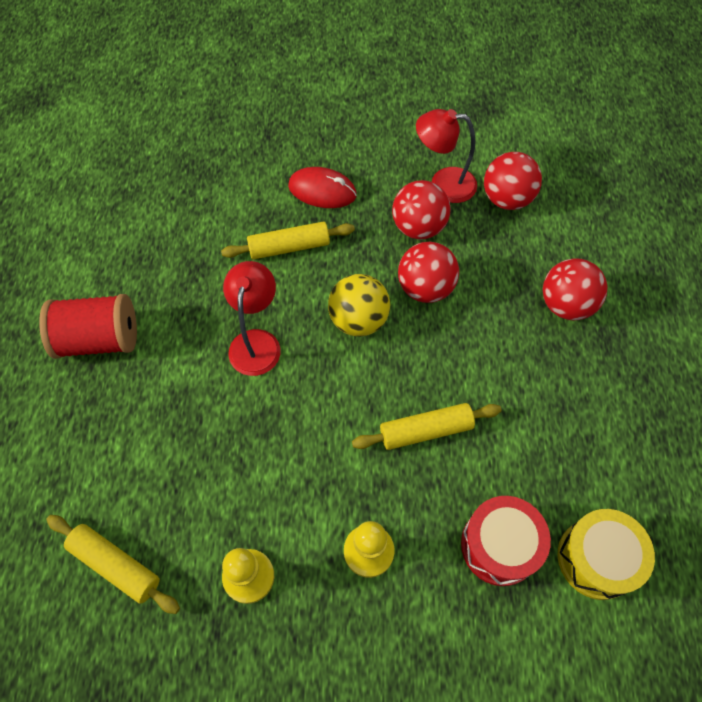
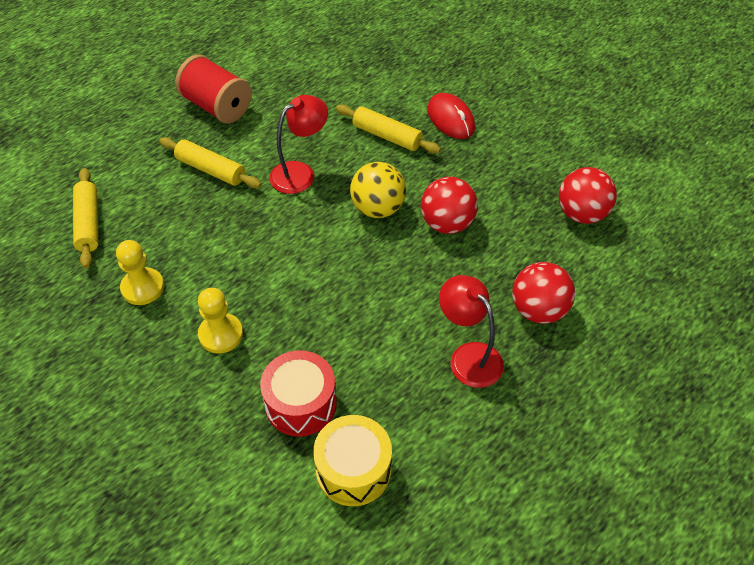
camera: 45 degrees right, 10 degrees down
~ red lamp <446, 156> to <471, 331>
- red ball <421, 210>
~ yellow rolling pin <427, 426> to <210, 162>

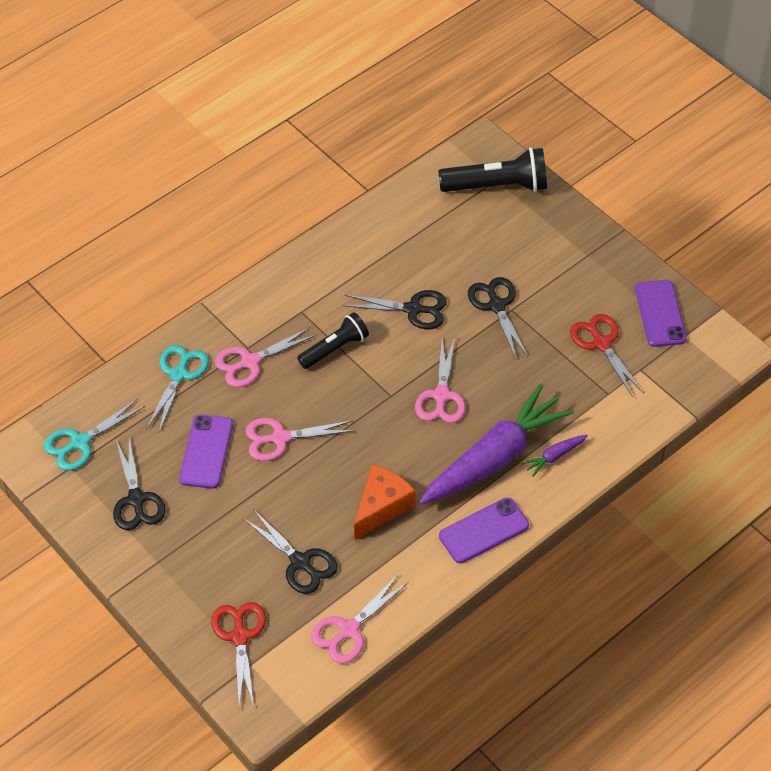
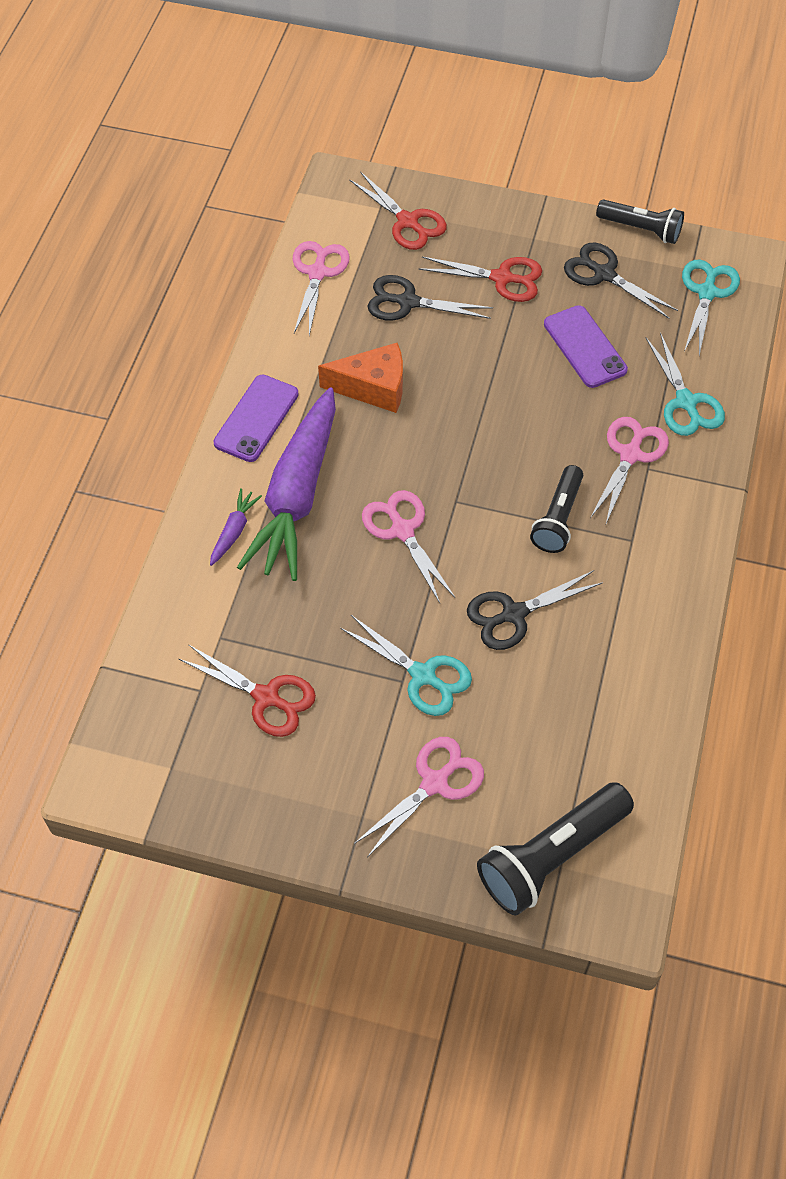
camera: 145 degrees right, 5 degrees up
~ black scissors <498, 318> to turquoise scissors <406, 665>
- purple phone <661, 313>
~ pink scissors <300, 439> to <419, 797>
~ orange cheese <385, 502> = <360, 378> 90 degrees counterclockwise
+ black flashlight <640, 221>
+ red scissors <480, 279>

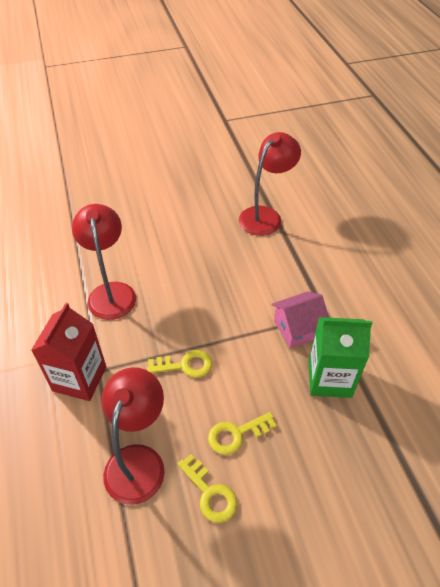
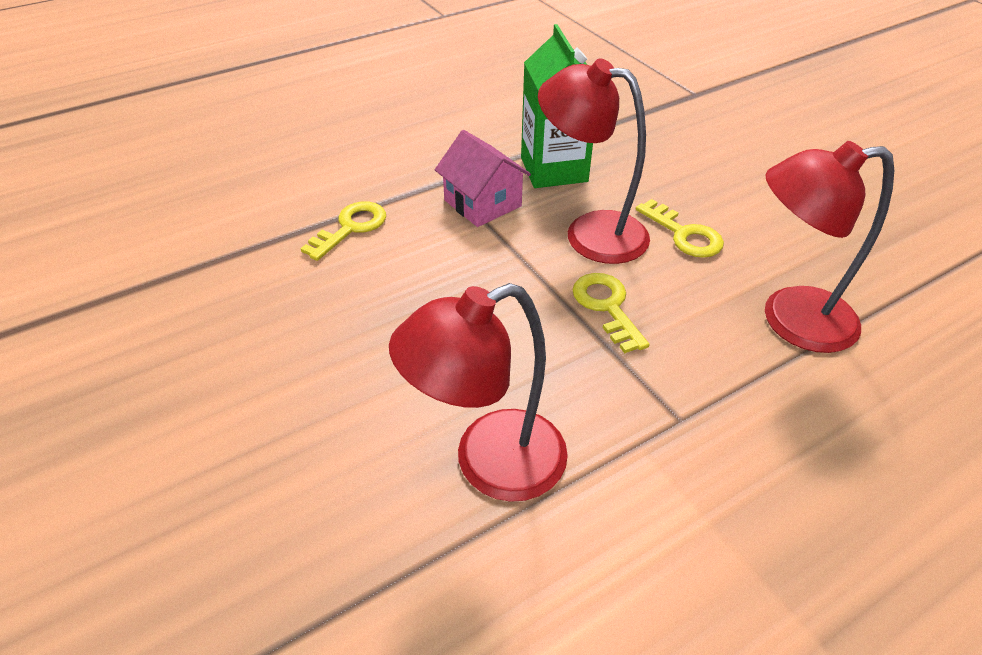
camera: 105 degrees left, 5 degrees down
~ red lamp <270, 184> to <594, 161>
- red carton <68, 352>
~ yellow key <207, 488> to <343, 231>

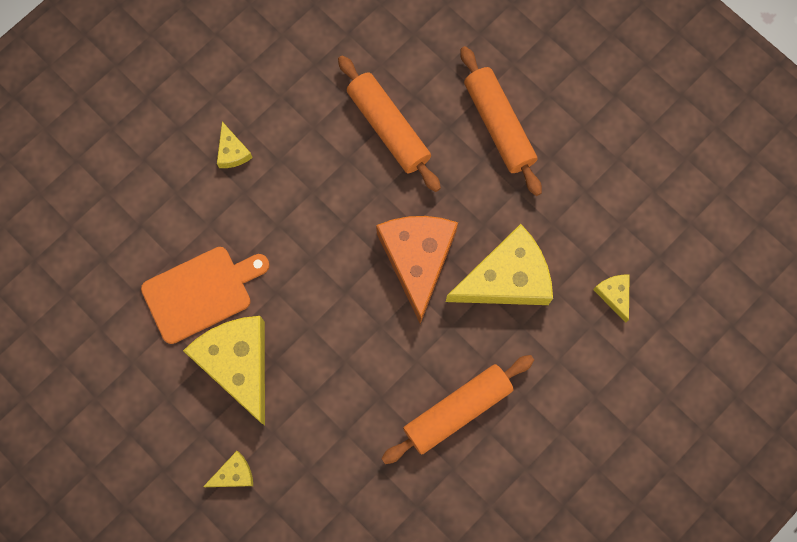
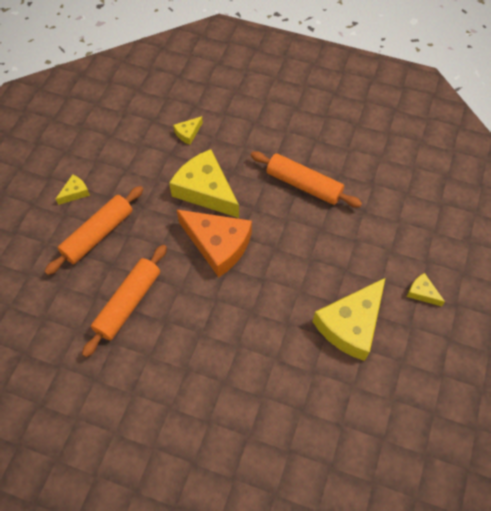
camera: 115 degrees left, 15 degrees down
~ yellow cheese <235, 145> to <73, 189>
~ orange cheese <417, 270> = <214, 243> 120 degrees counterclockwise
- orange cutting board <205, 295>

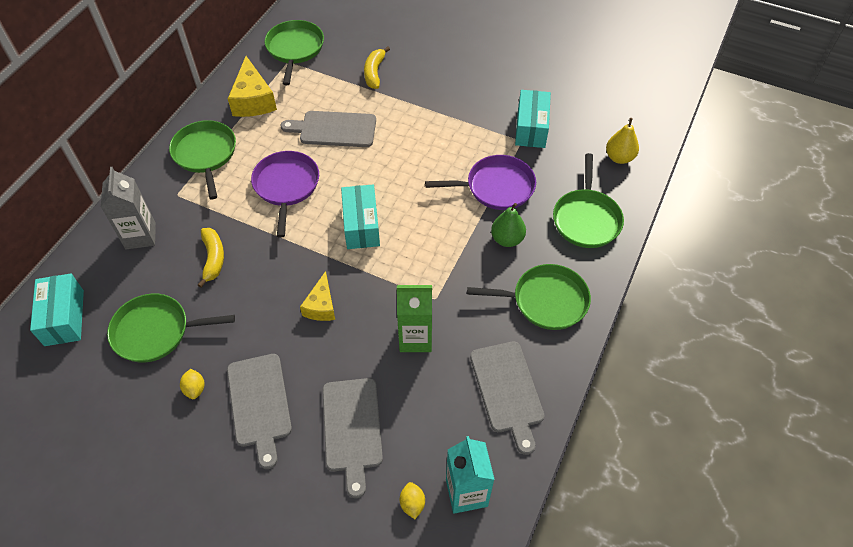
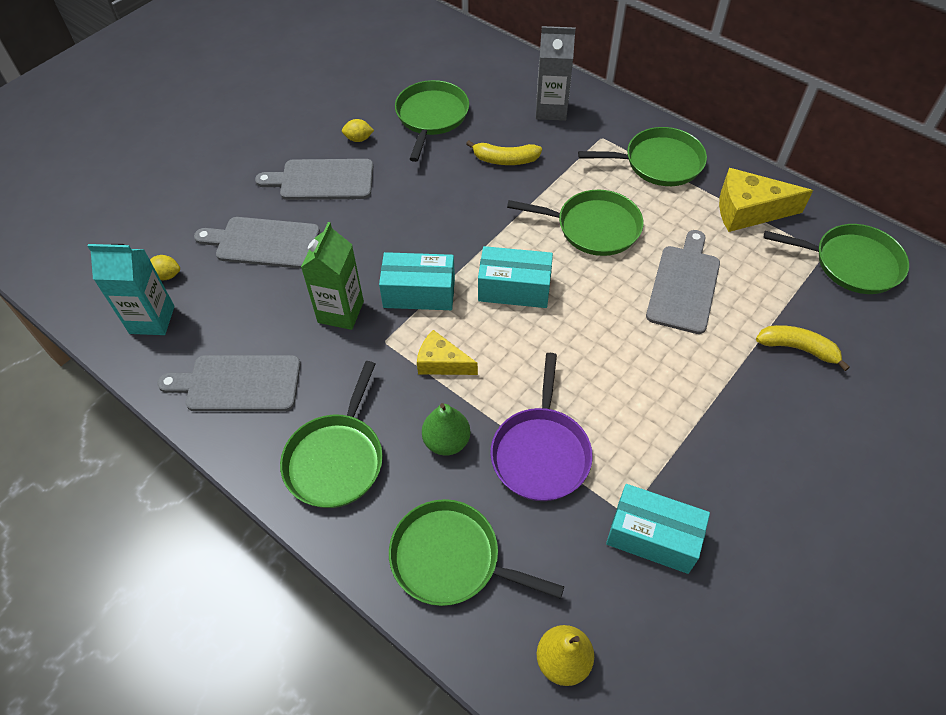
camera: 105 degrees right, 0 degrees up
~ purple pan <285, 194> to green pan <575, 223>
~ yellow cheese <317, 296> to <447, 352>
~ turquoise box <57, 310> to <417, 281>

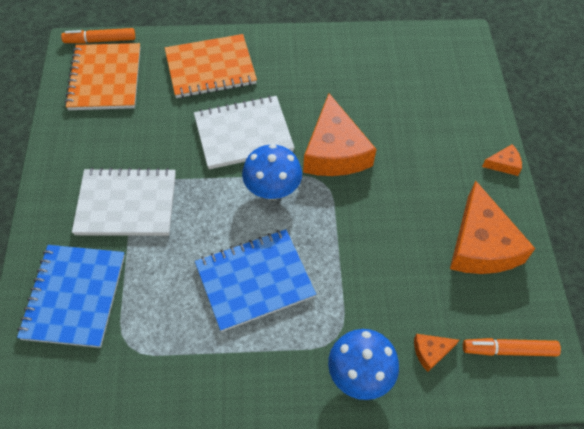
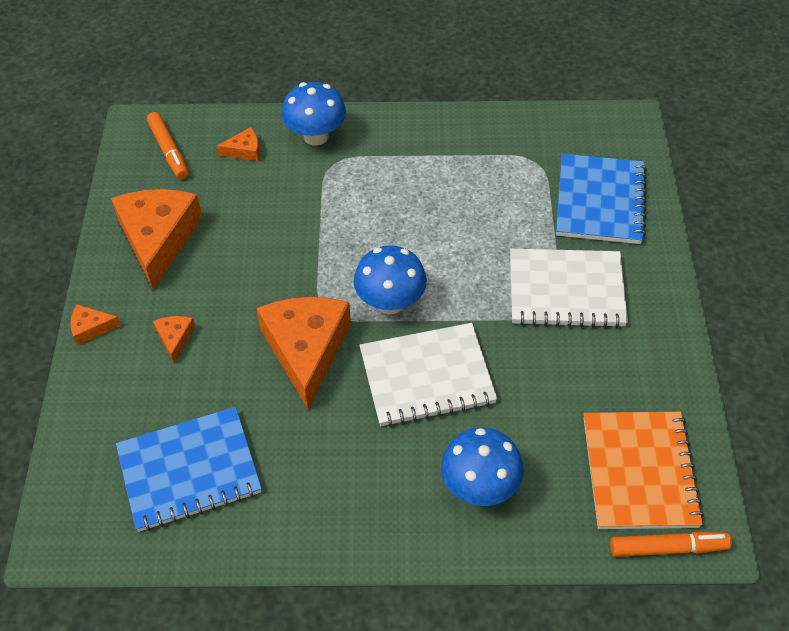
camera: 175 degrees left, 5 degrees down
~ orange notebook <211, 66> to blue mushroom <482, 466>
~ blue notebook <255, 280> to <189, 469>
~ orange marker <512, 347> = <167, 145> 60 degrees clockwise
+ orange cheese <174, 339>

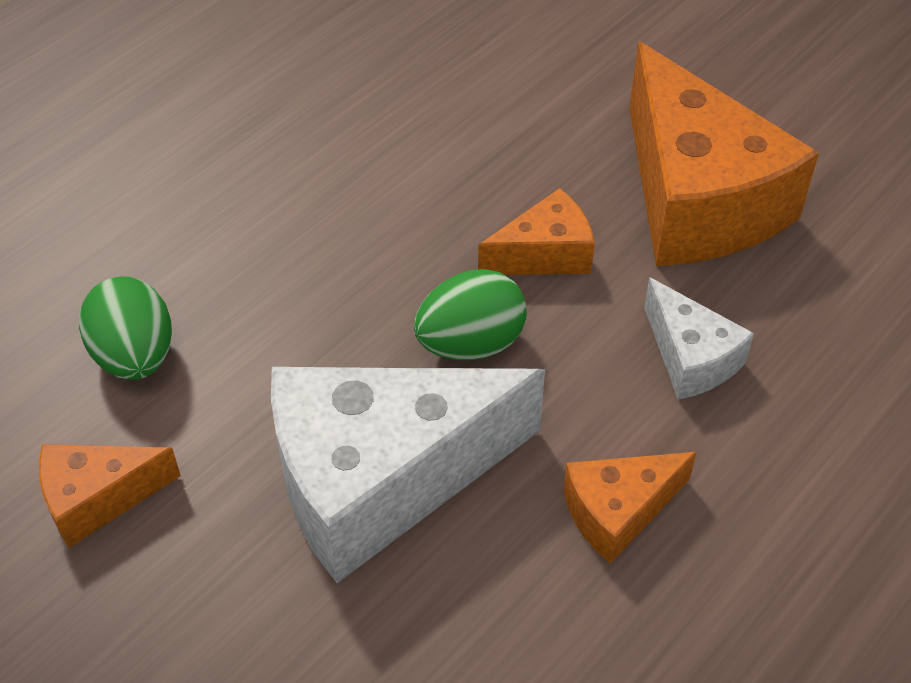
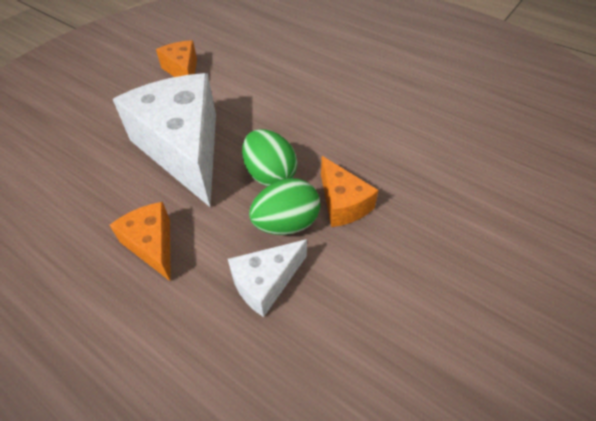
camera: 85 degrees right, 0 degrees up
- orange cheese <724, 154>
~ green egg <125, 328> to <284, 206>

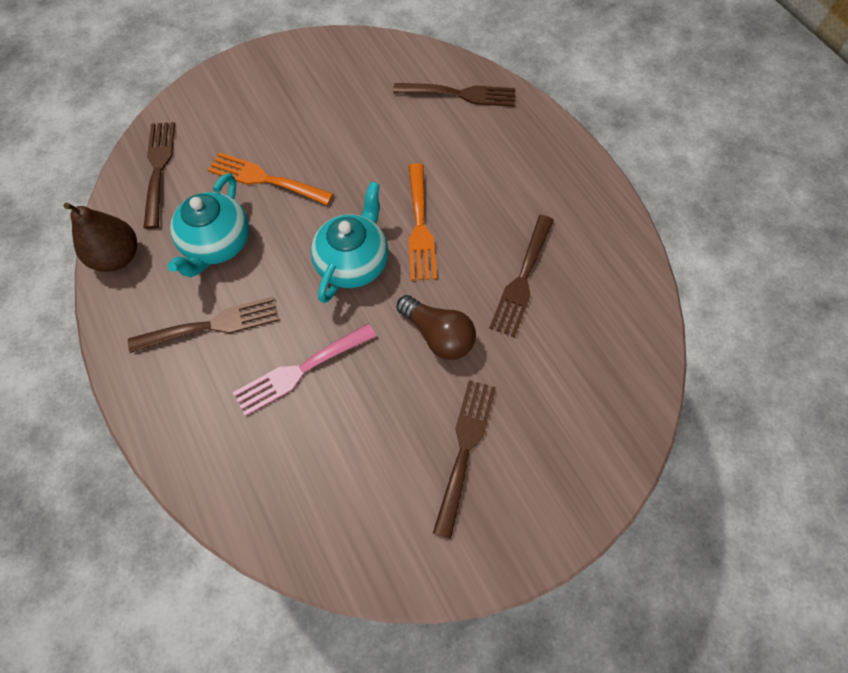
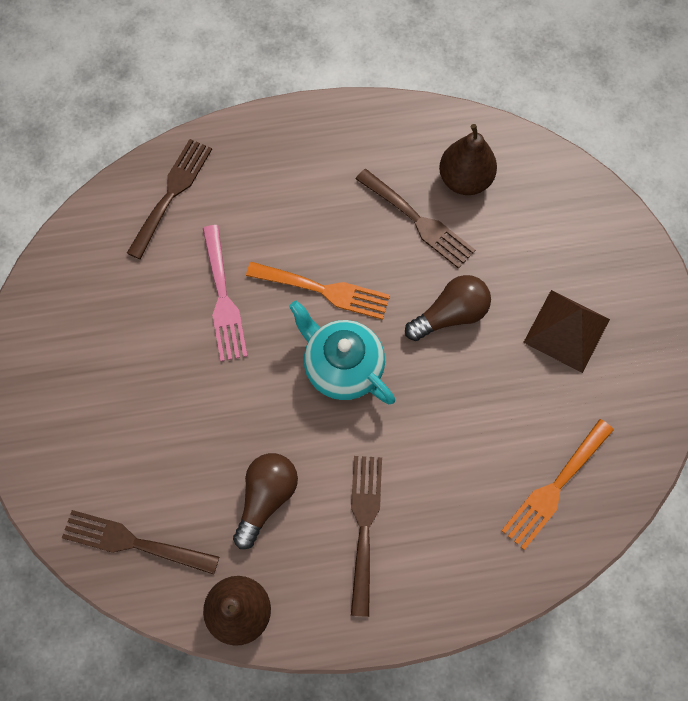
camera: 70 degrees left, 5 degrees up
~ orange fork <270, 178> to <557, 484>
~ turquoise teapot <208, 225> to brown light bulb <265, 501>
~ pink fork <304, 370> to <225, 293>
~ brown fork <464, 459> to brown pyramid <566, 331>
+ brown pear <468, 159>

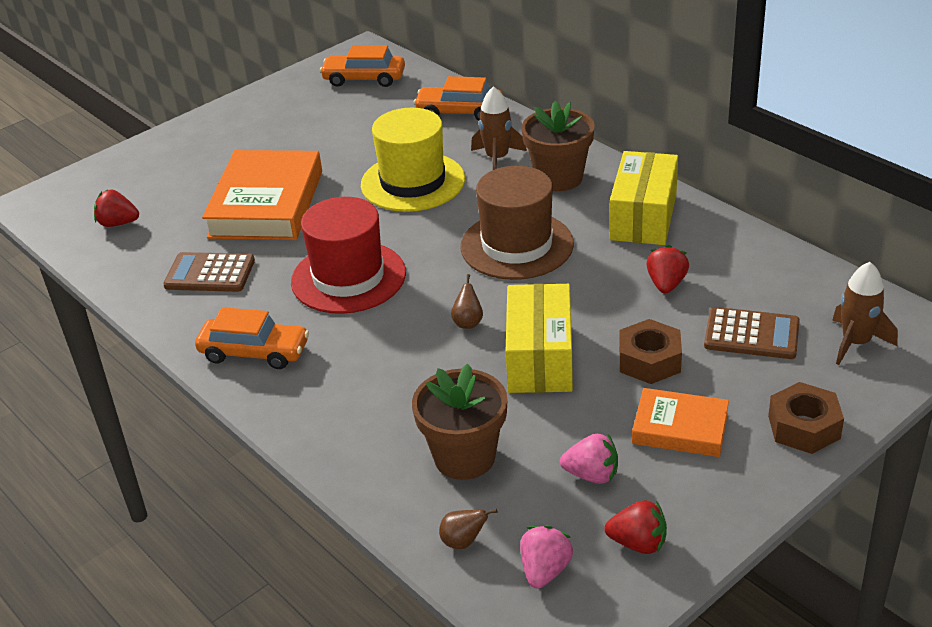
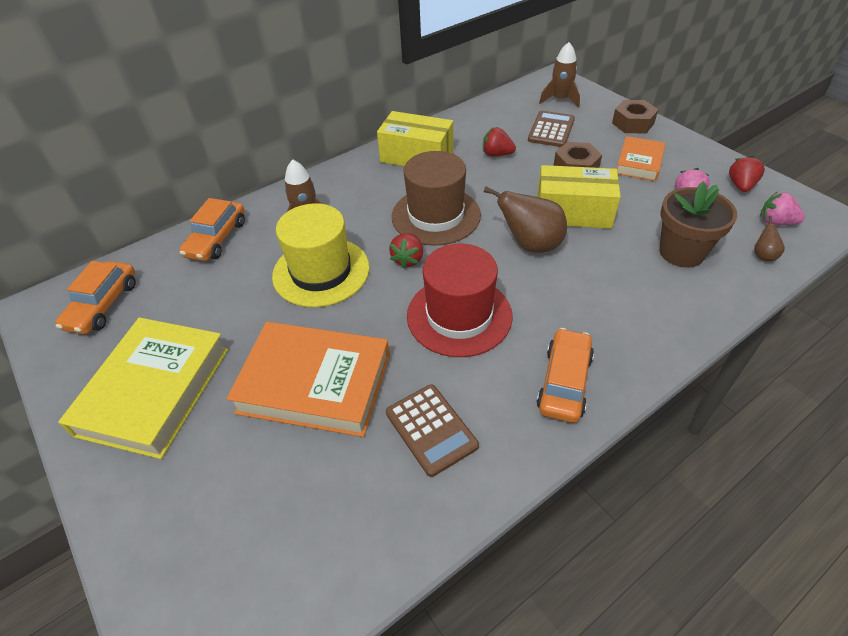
camera: 85 degrees left, 10 degrees up
- brown flower pot <558, 146>
~ red strawberry <116, 208> to <406, 251>
~ brown calculator <209, 272> = <432, 430> 45 degrees counterclockwise
~ brown pear <467, 301> = <525, 219> x2.15
+ yellow book <143, 388>

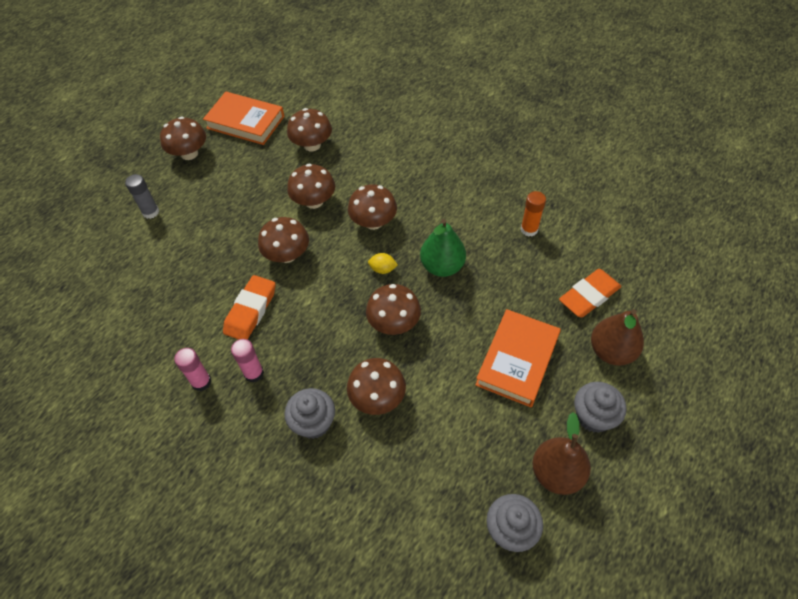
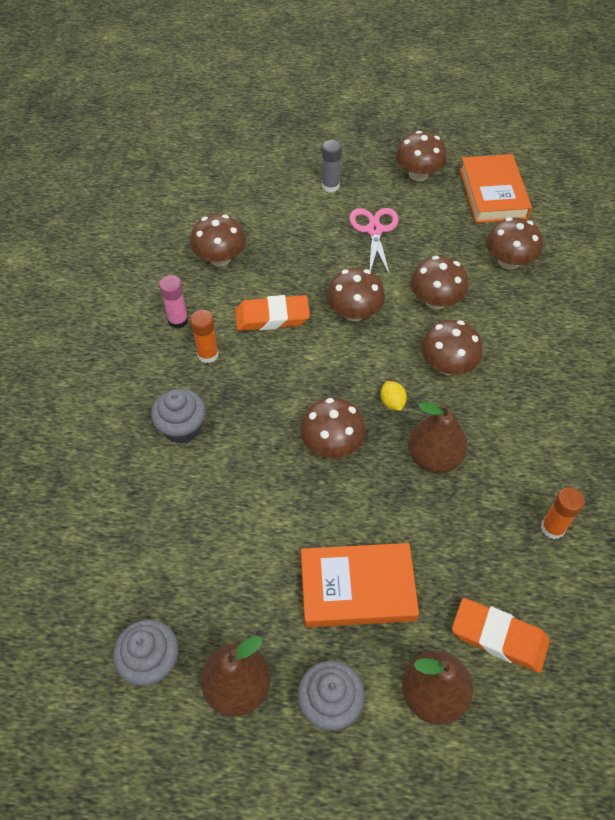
camera: 60 degrees right, 0 degrees up
~ green pear <443, 248> to brown pear <438, 437>
~ pink glue stick <247, 360> to orange glue stick <204, 336>
~ brown mushroom <376, 386> to <218, 240>
+ pink scissors <374, 242>

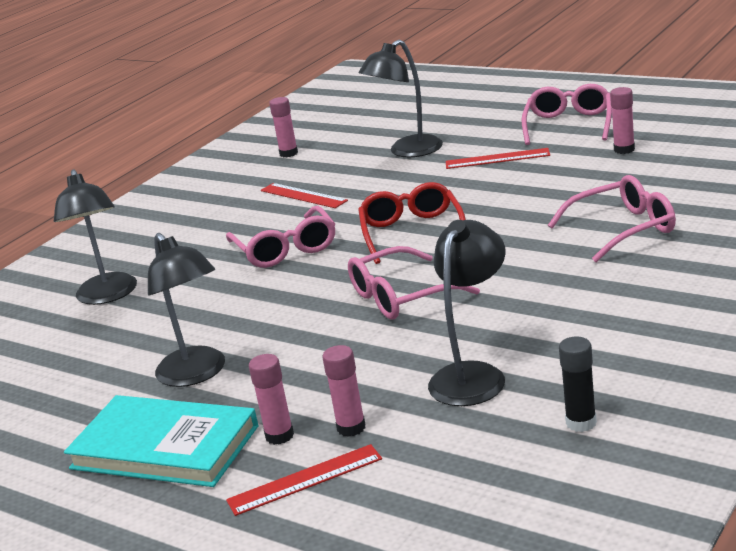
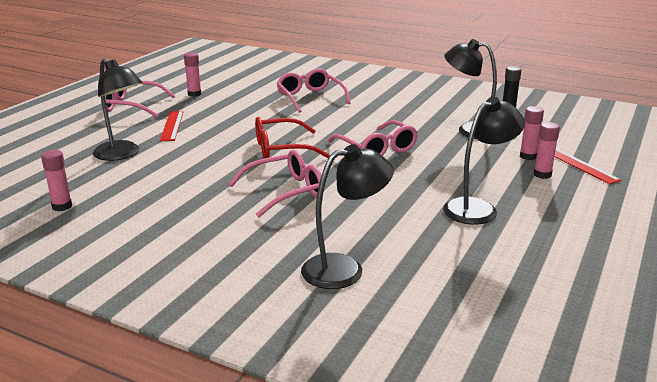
camera: 100 degrees left, 0 degrees up
- red ruler <304, 195>
- turquoise book <161, 441>

